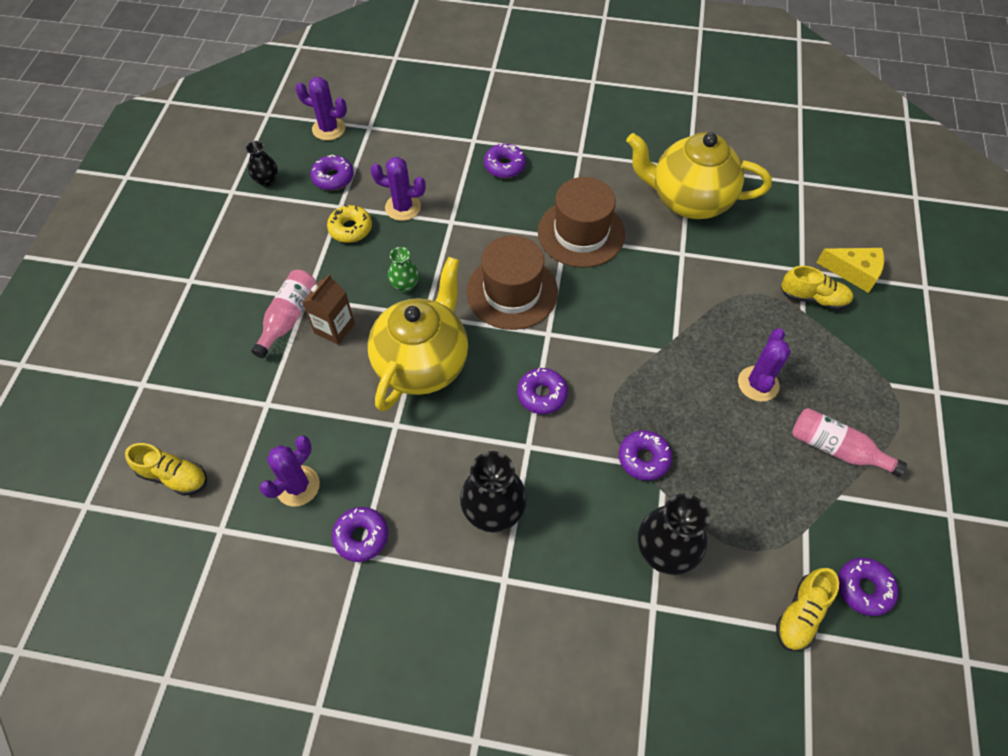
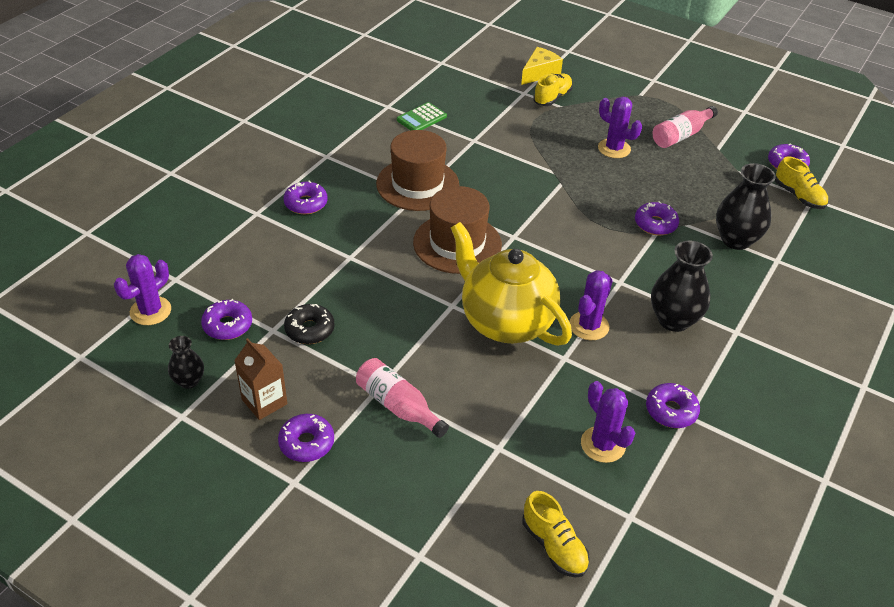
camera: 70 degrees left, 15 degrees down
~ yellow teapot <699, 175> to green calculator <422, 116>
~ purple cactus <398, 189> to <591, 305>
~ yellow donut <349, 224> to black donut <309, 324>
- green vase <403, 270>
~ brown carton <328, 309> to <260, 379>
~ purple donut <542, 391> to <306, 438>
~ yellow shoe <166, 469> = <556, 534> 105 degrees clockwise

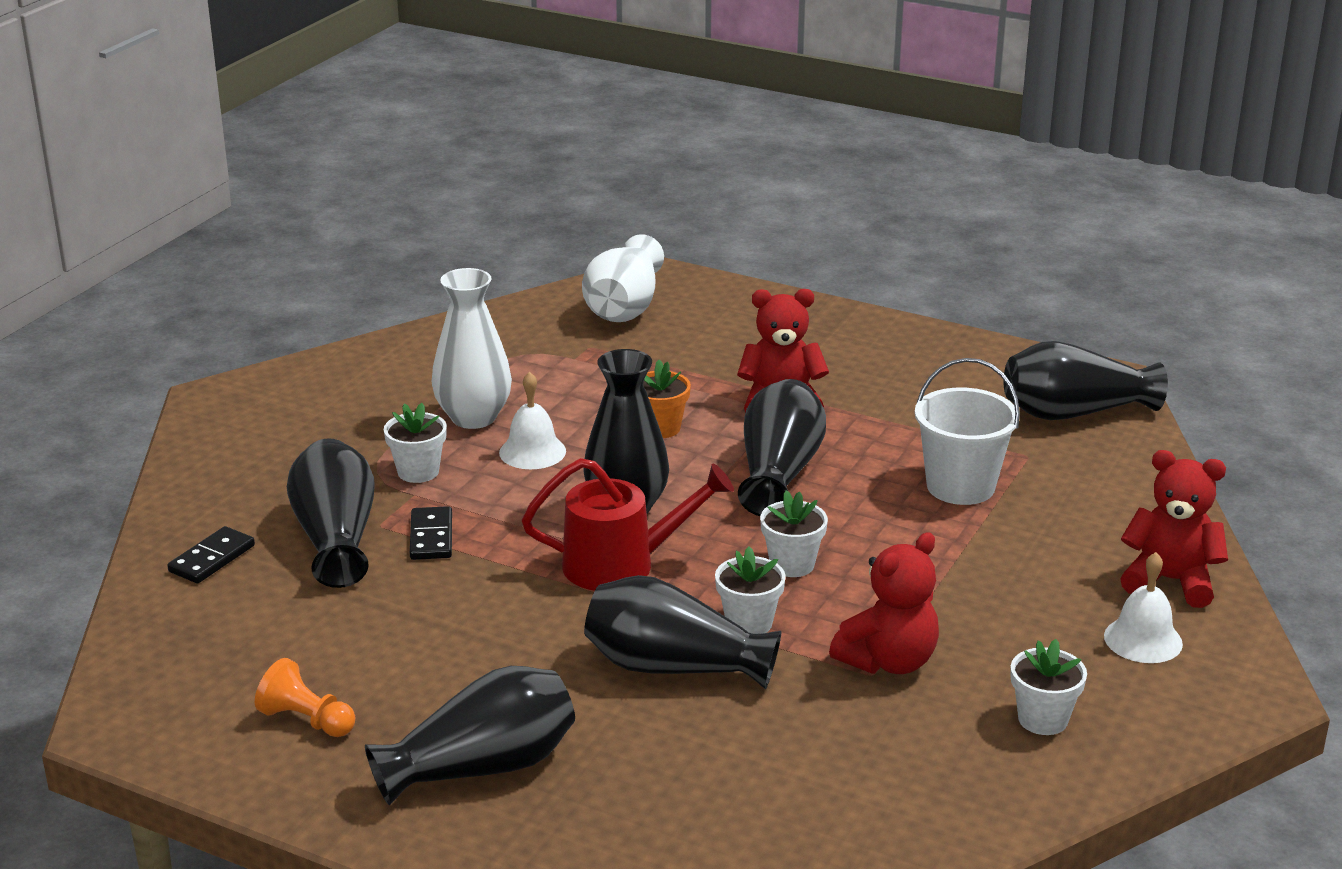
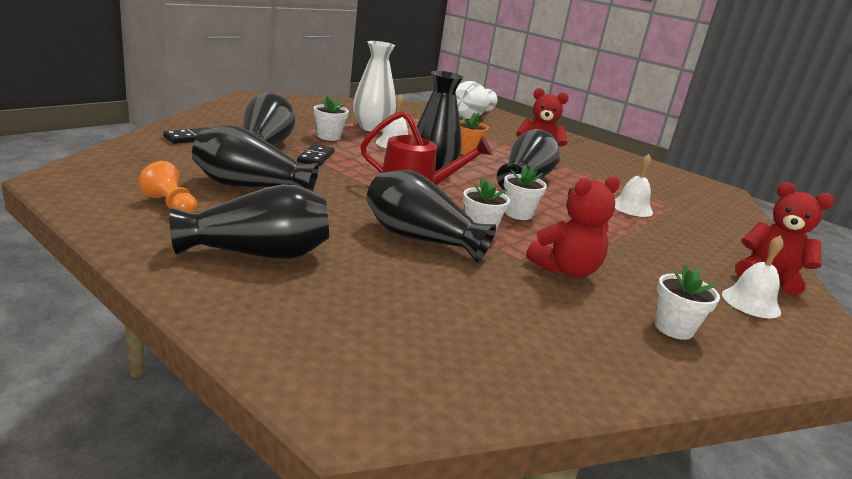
camera: 10 degrees right, 5 degrees down
~ black vase <1086, 380> to <255, 158>
~ white bucket <967, 431> to white bell <634, 185>

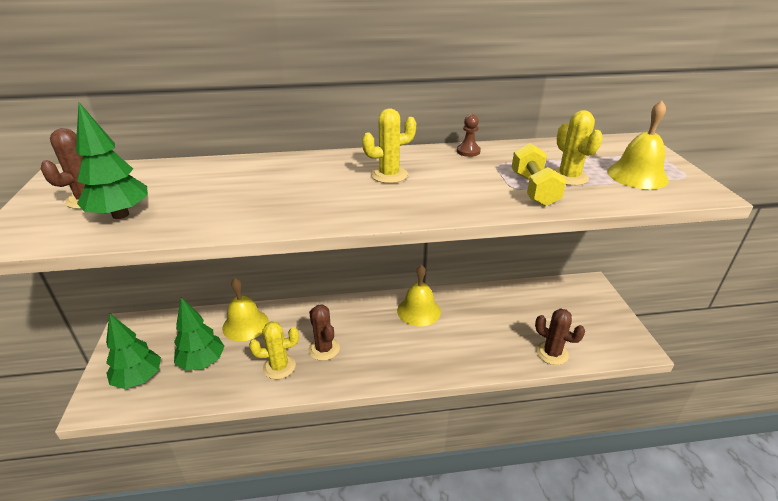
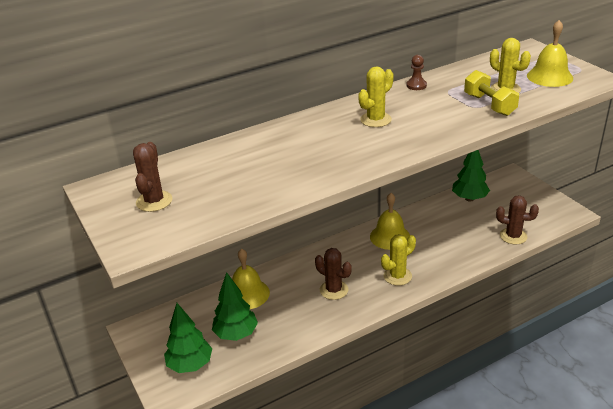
camera: 20 degrees left, 0 degrees up
~ green tree <112, 161> to <471, 176>
~ yellow cactus <274, 350> to <398, 260>

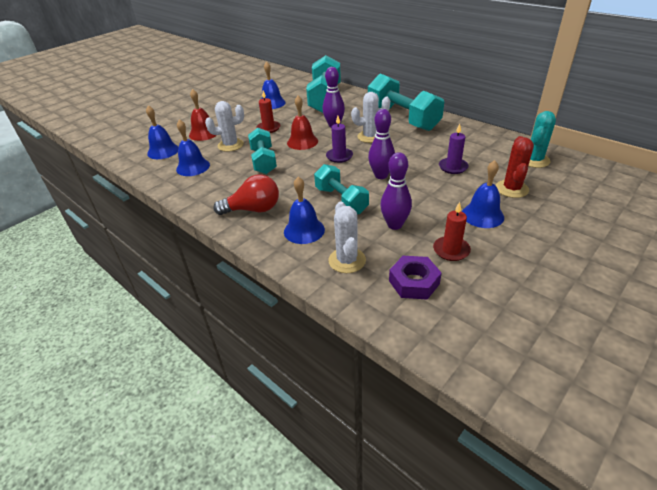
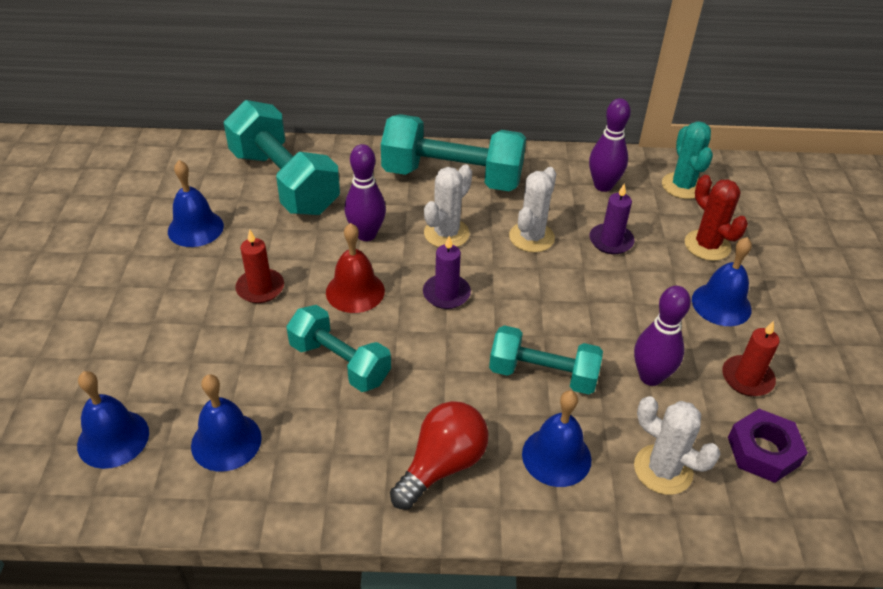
camera: 45 degrees left, 5 degrees up
- red bell <203, 115>
~ white cactus <224, 126> to <532, 209>
~ purple bowling pin <381, 144> to <610, 145>

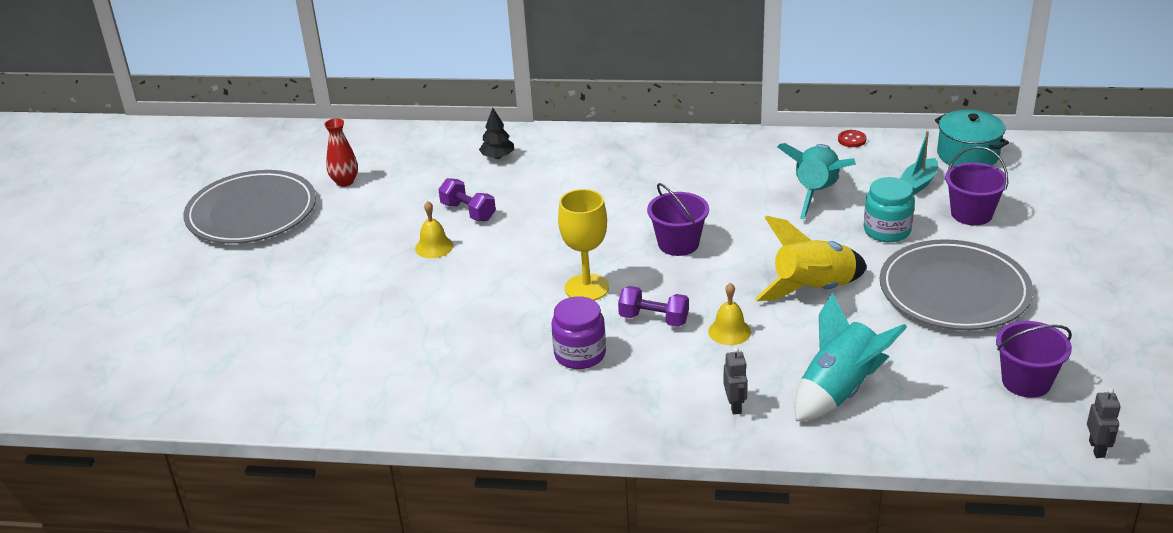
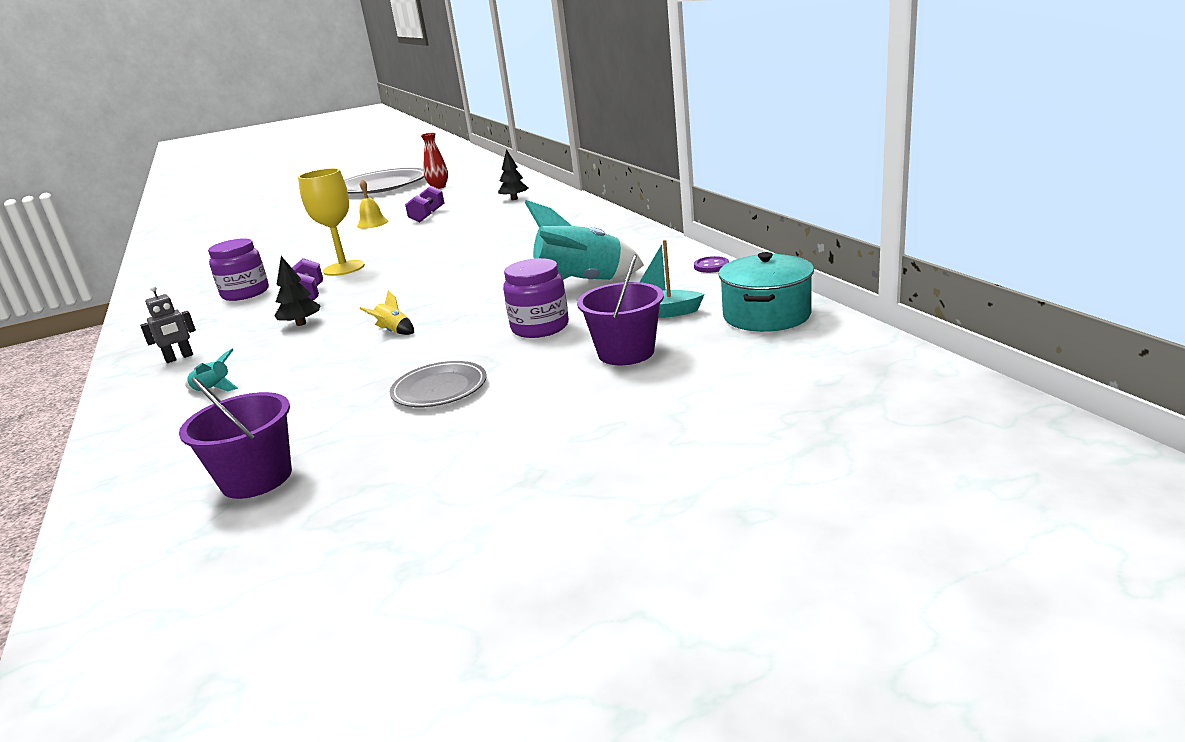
camera: 60 degrees right, 10 degrees down
~ red button <852, 138> to purple button <711, 264>
~ turquoise jar <889, 209> to purple jar <536, 298>
- purple bucket <678, 219>
~ yellow rocket <811, 258> = <386, 313> x0.40
~ grey plate <956, 284> = <438, 384> x0.49
~ yellow bell <729, 314> to black tree <298, 291>
~ turquoise rocket <850, 356> = <211, 370> x0.40
- grey robot <1103, 423>

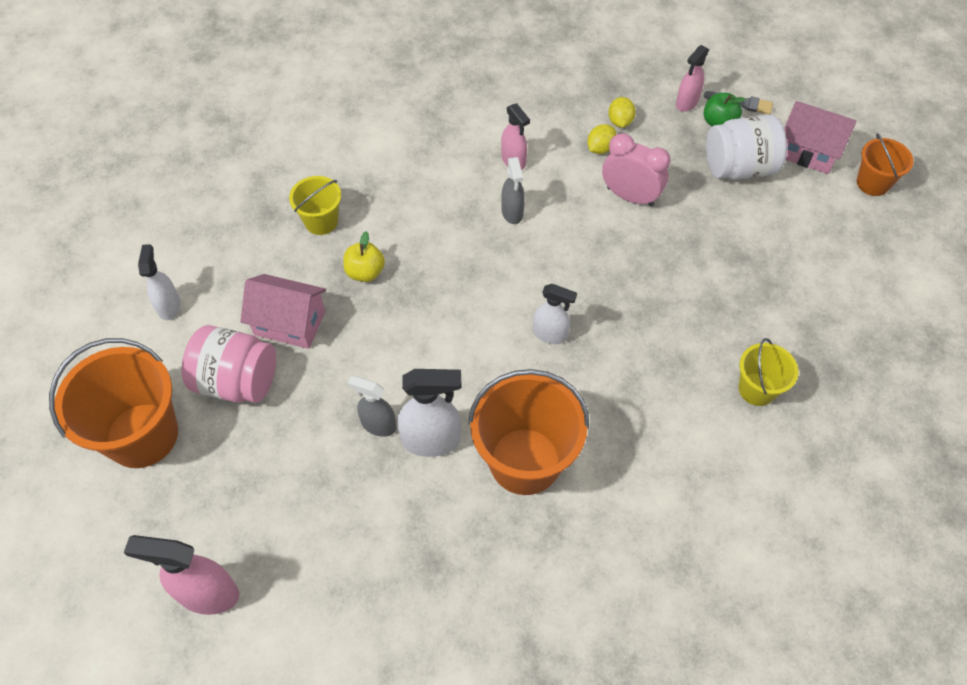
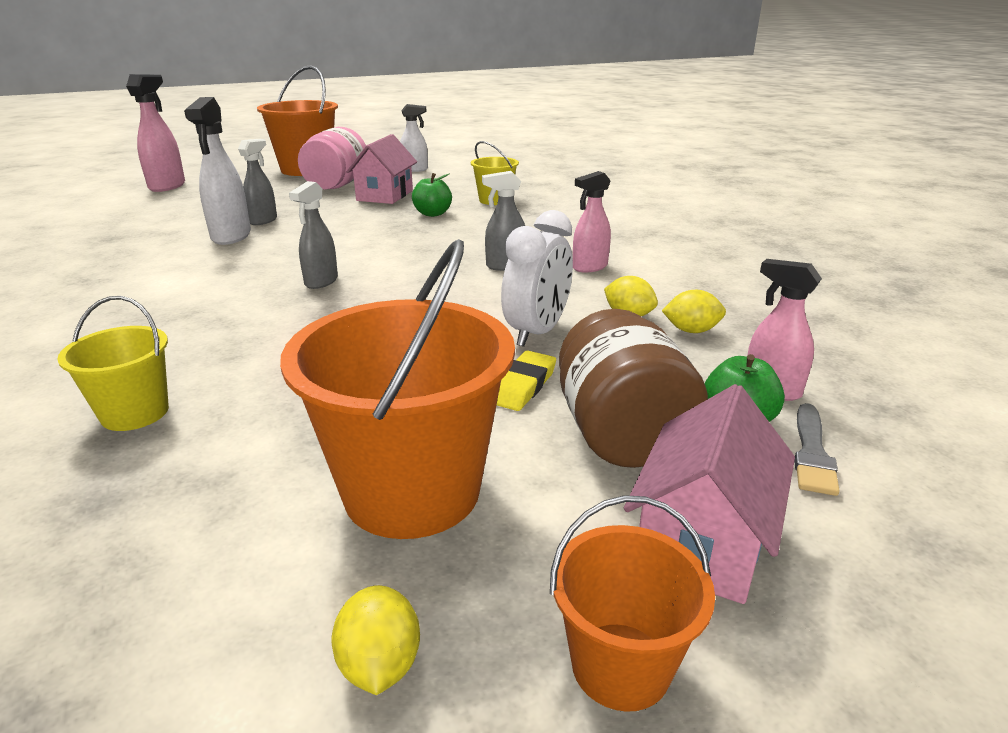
camera: 90 degrees right, 30 degrees down
~ white jar <746, 147> to brown jar <633, 388>
~ pink clock <636, 170> to white clock <537, 278>
~ yellow apple <364, 256> to green apple <432, 195>
~ white spray bottle <555, 314> to grey spray bottle <313, 235>
~ orange bucket <528, 432> to <397, 389>
+ yellow eraser <526, 381>
+ yellow lemon <375, 640>

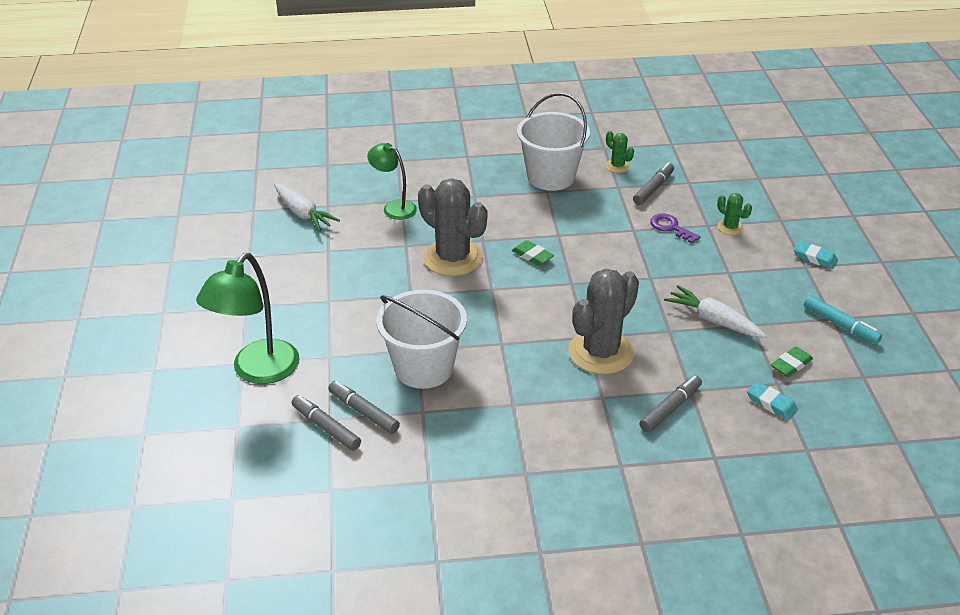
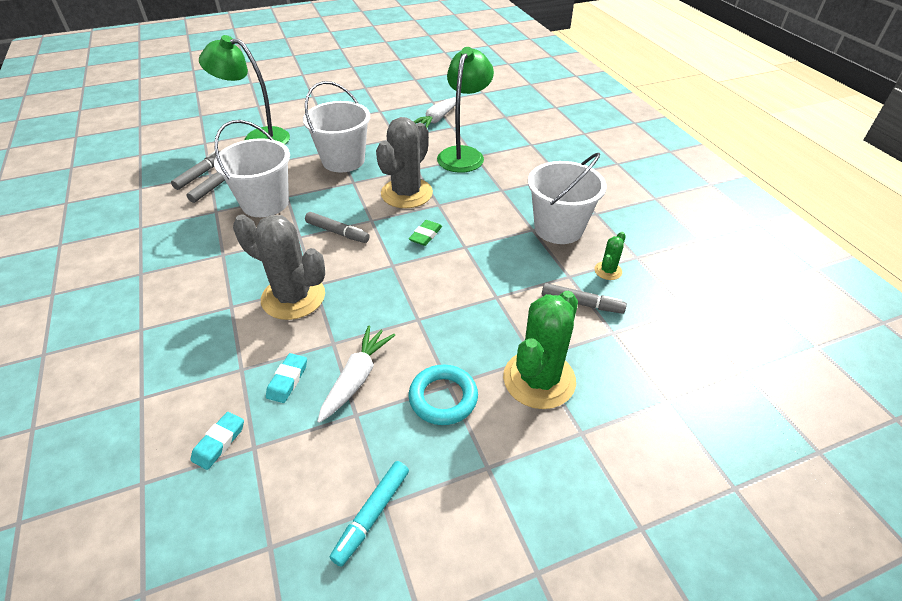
camera: 75 degrees right, 5 degrees up
~ green lamp <392, 181> = <465, 110> x1.66
~ green cactus <734, 214> = <540, 350> x2.20
- purple key <675, 229>
~ turquoise eraser <815, 255> to <286, 378>
- green eraser <792, 361>
~ grey marker <670, 403> to <337, 227>
+ white bucket <336, 126>
+ turquoise ring <443, 395>

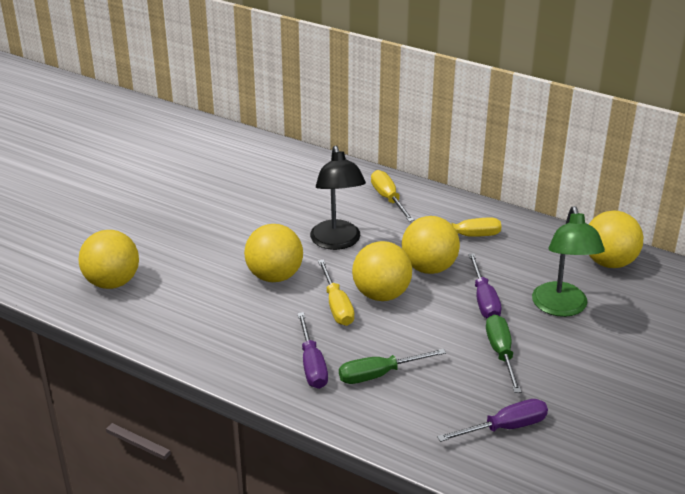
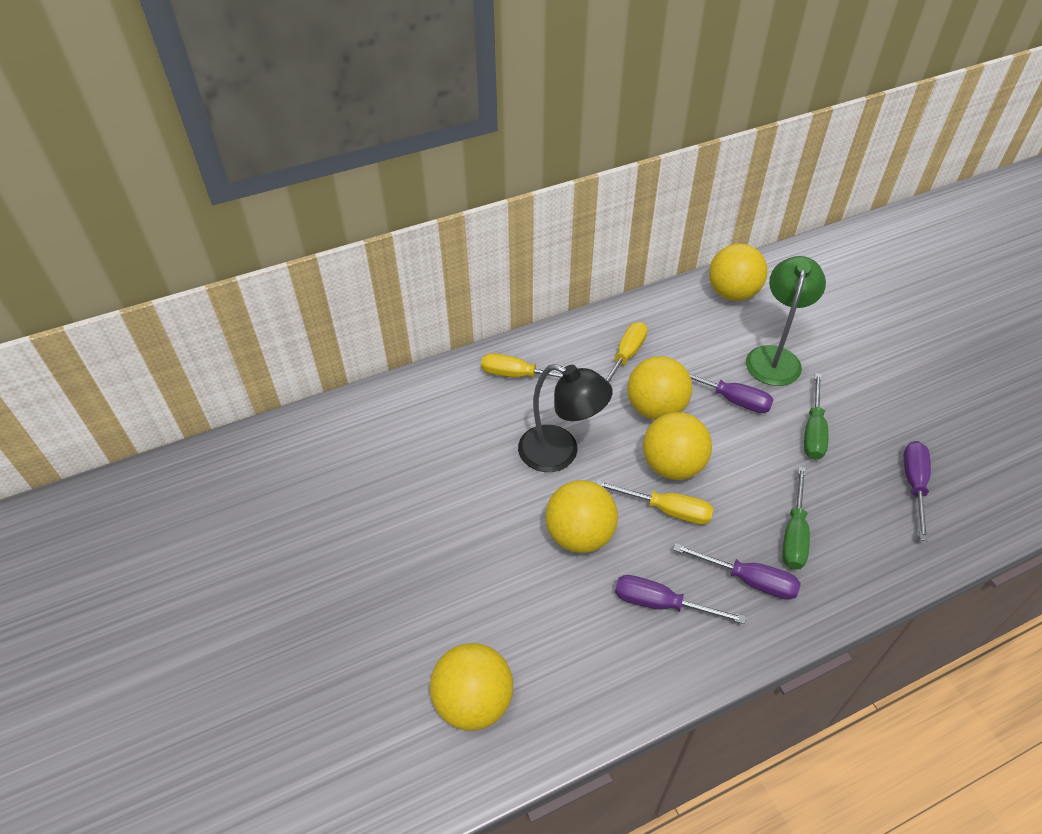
camera: 55 degrees left, 15 degrees up
~ green lamp <568, 261> = <786, 321> 105 degrees counterclockwise
~ green screwdriver <503, 353> = <816, 416> 105 degrees counterclockwise
+ purple screwdriver <680, 599>

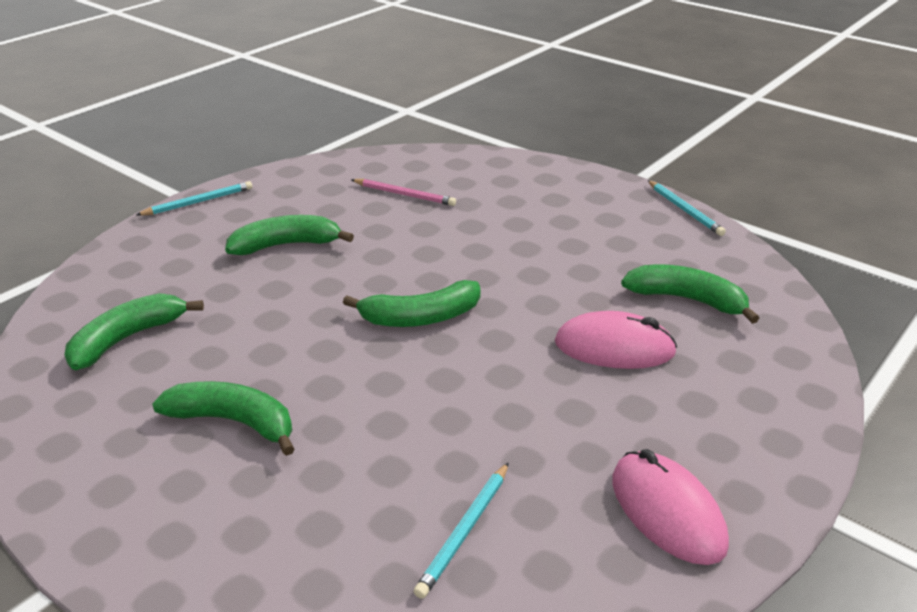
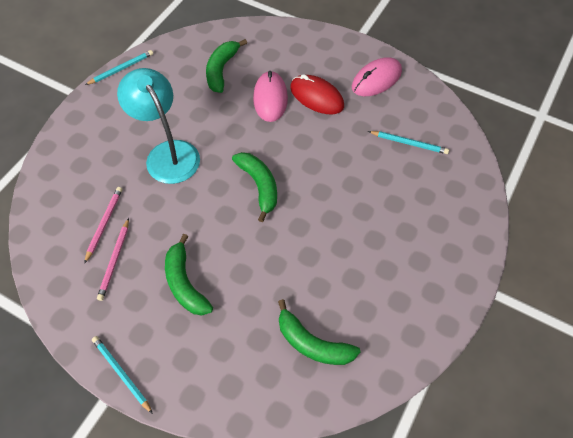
camera: 100 degrees left, 25 degrees up
- green banana <223, 418>
+ turquoise lamp <158, 126>
+ red mouse <317, 94>
+ pink pencil <113, 259>

